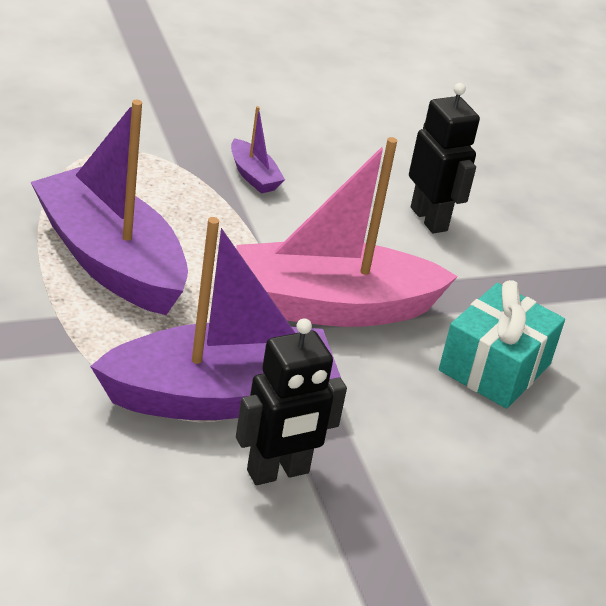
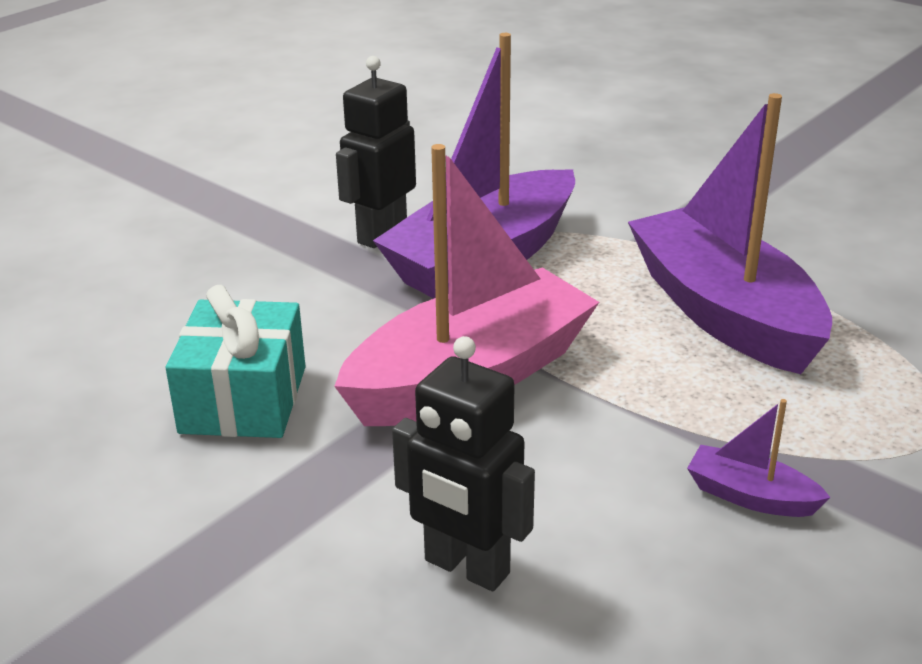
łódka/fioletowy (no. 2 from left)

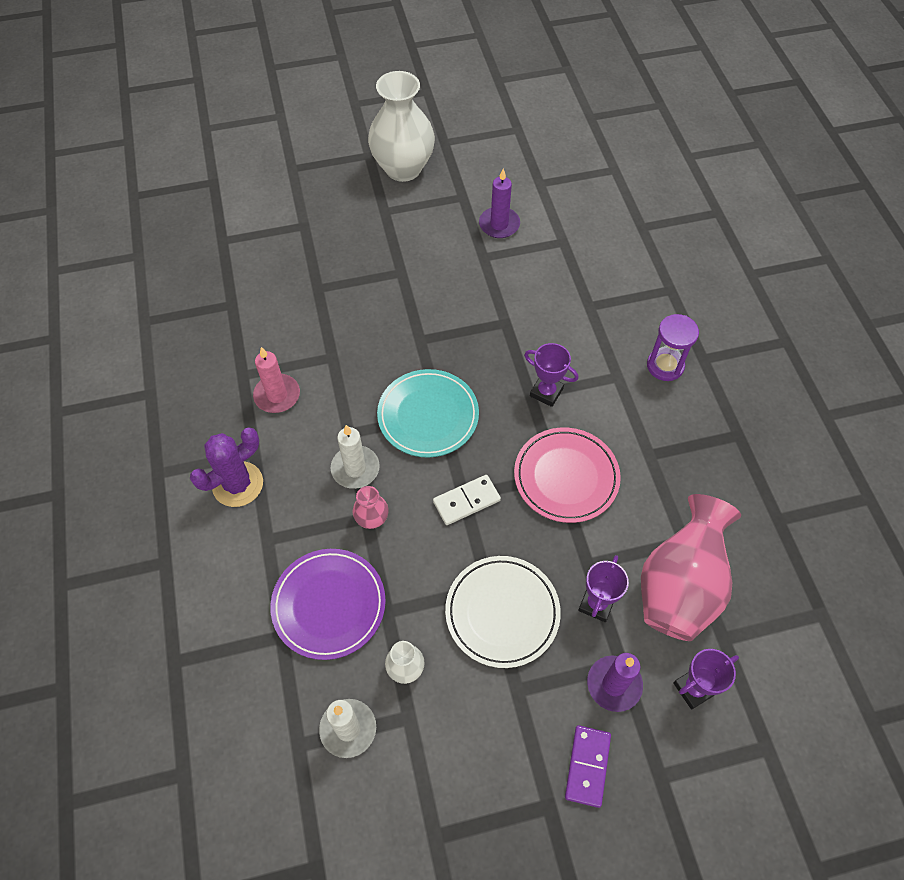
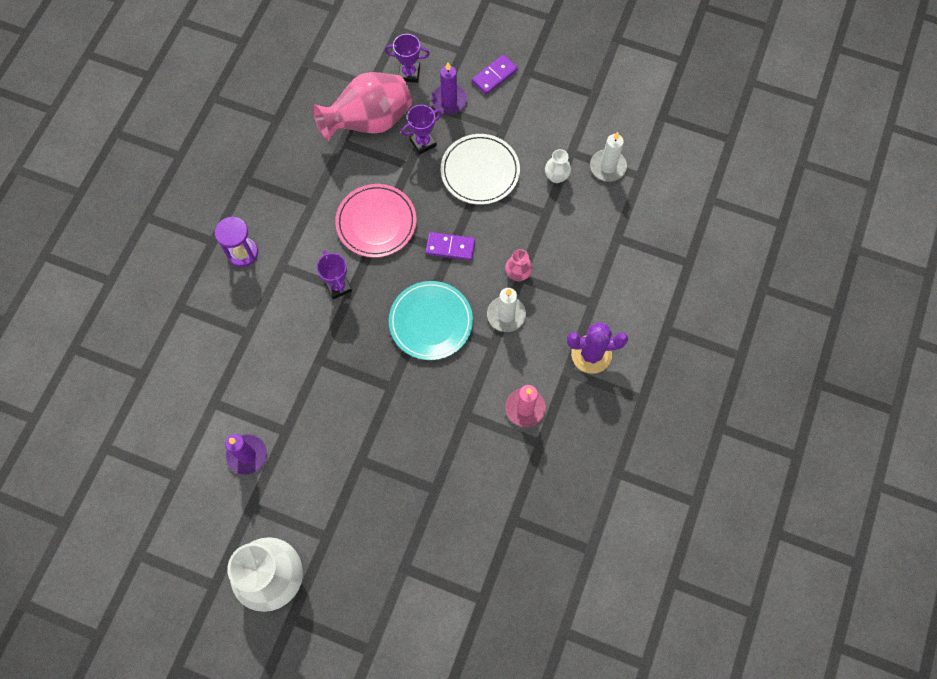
talerz/fioletowy
kostka domina/fioletowy (no. 1 from left)

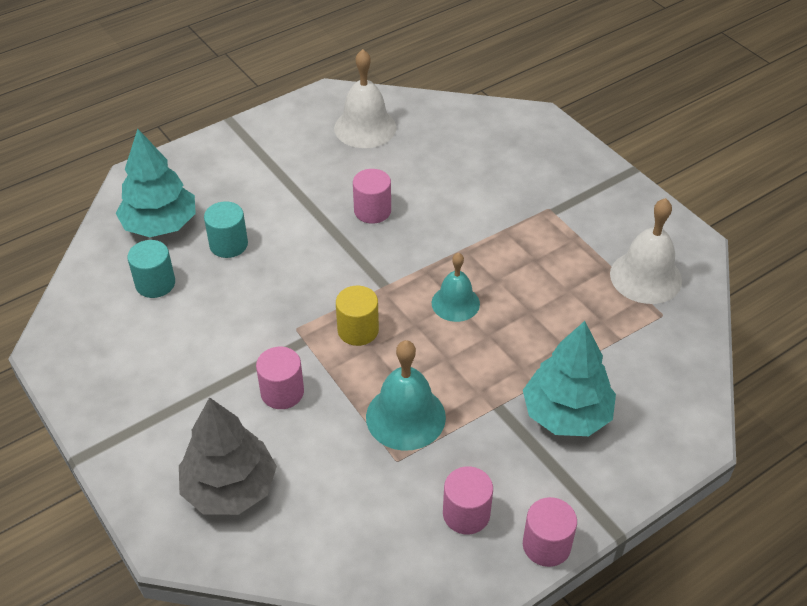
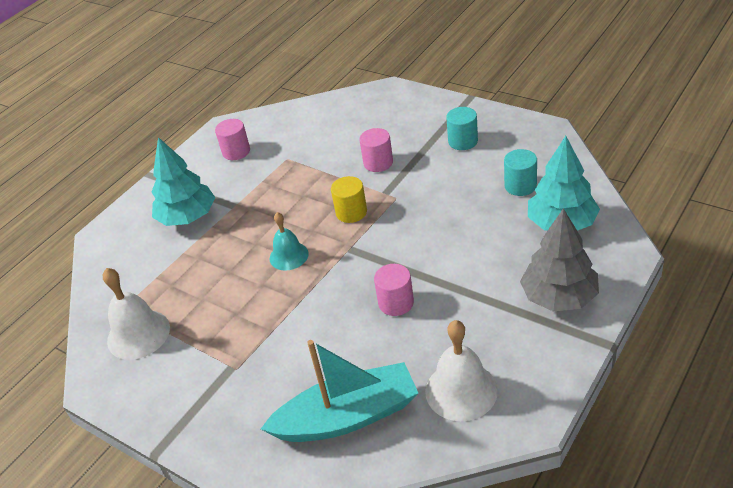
drzewko/szary
walec/turkusowy (no. 1 from left)
dzwonek/turkusowy (no. 1 from left in the first image)
walec/różowy (no. 4 from left in the first image)
łódka/turkusowy

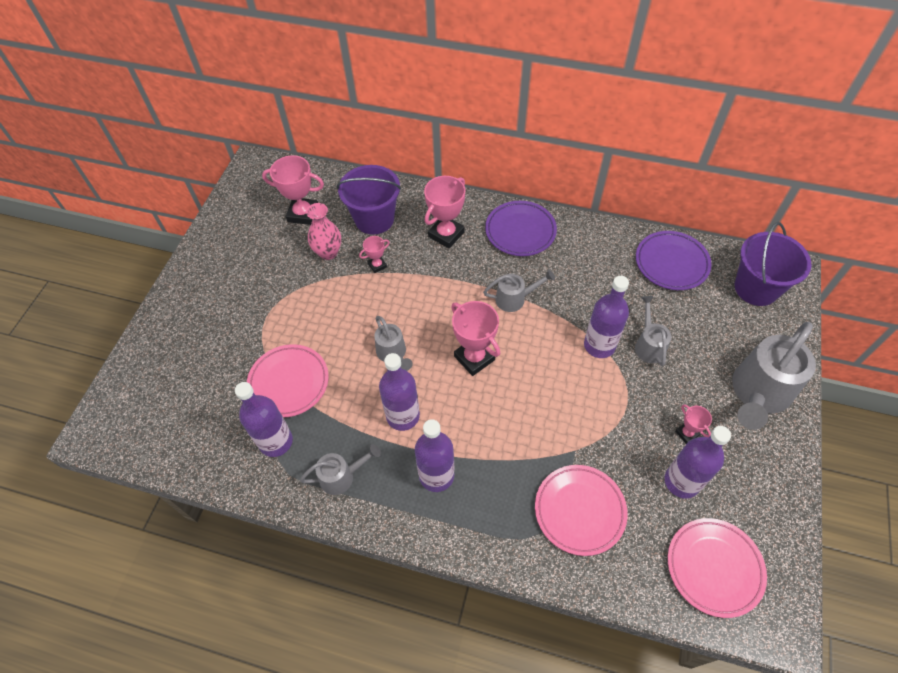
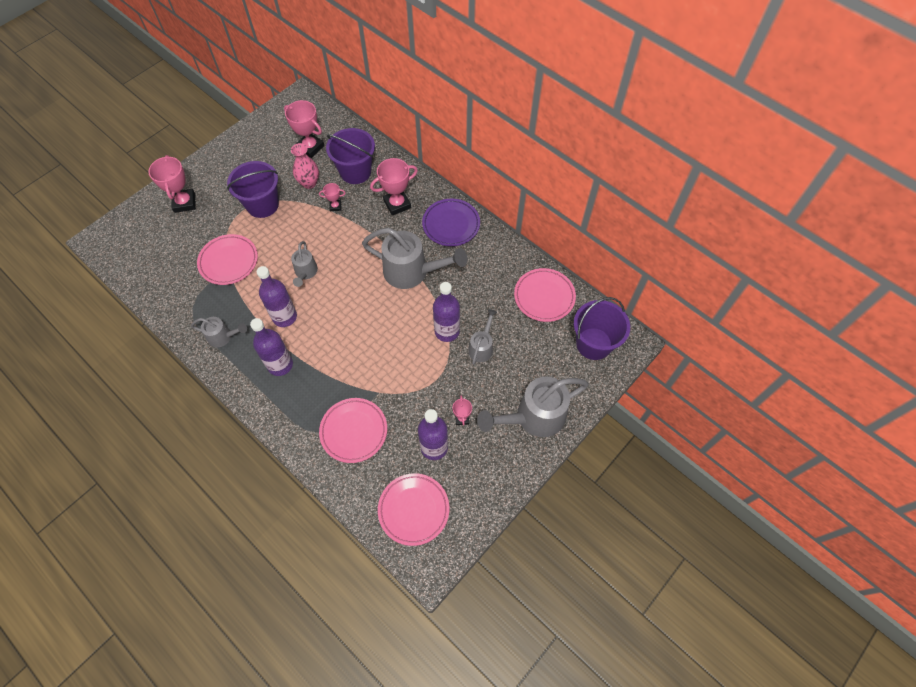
butelka/fioletowy (no. 1 from left in the first image)
puchar/różowy (no. 1 from left)
konewka/szary (no. 3 from left)
talerz/różowy (no. 4 from left)
wiadro/fioletowy (no. 1 from left)

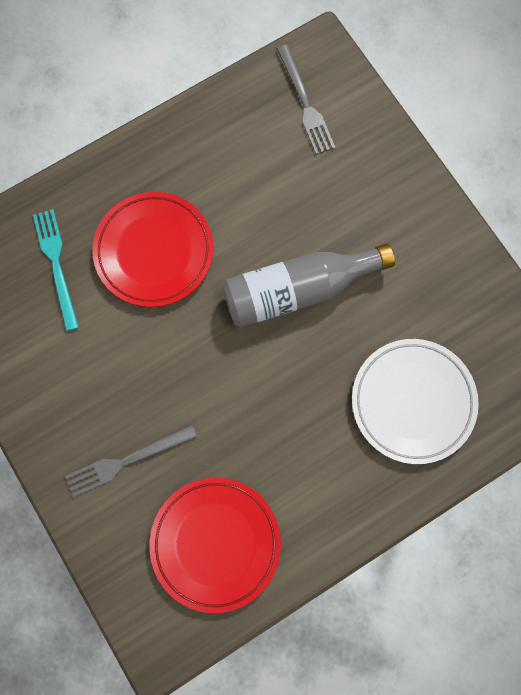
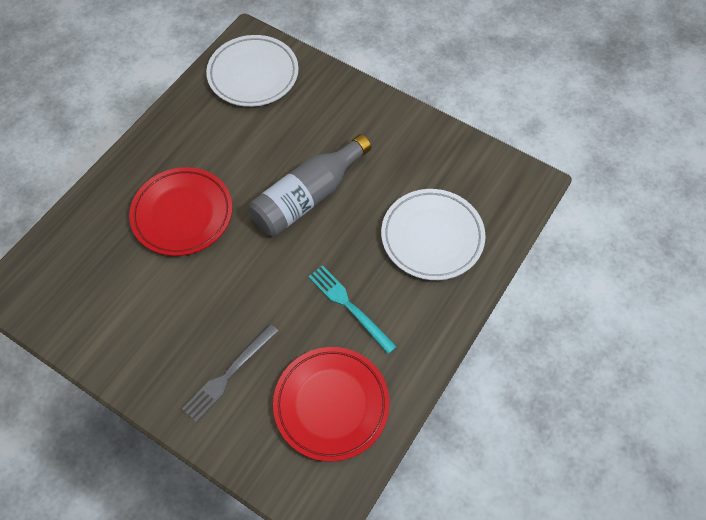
widelec/turkusowy
talerz/biały (no. 1 from left)

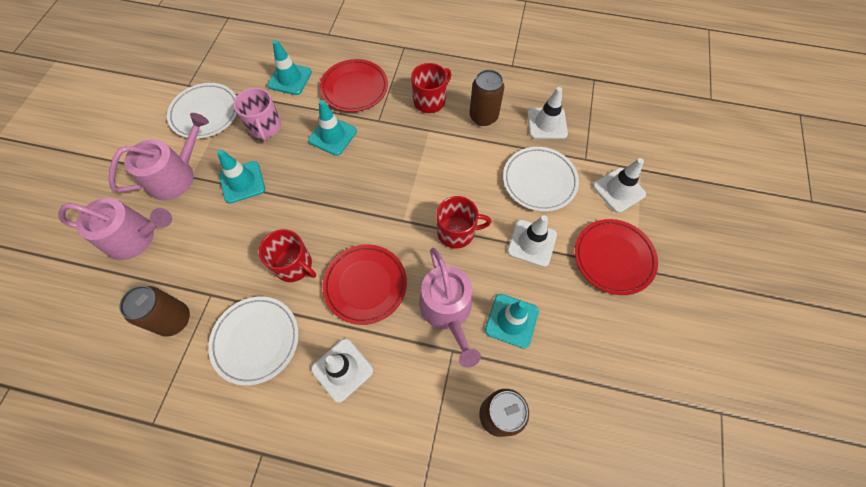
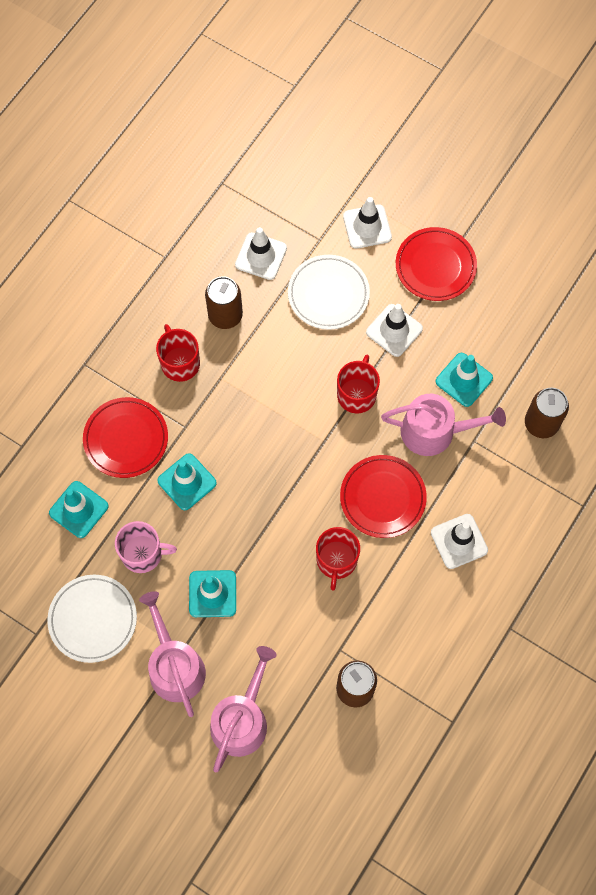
talerz/biały (no. 2 from left in the first image)
kubek/czerwony (no. 2 from left)

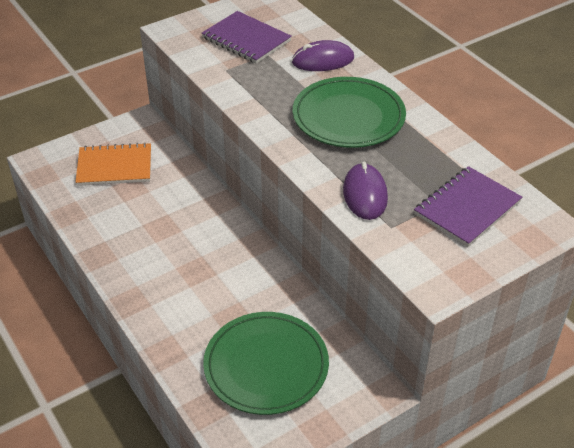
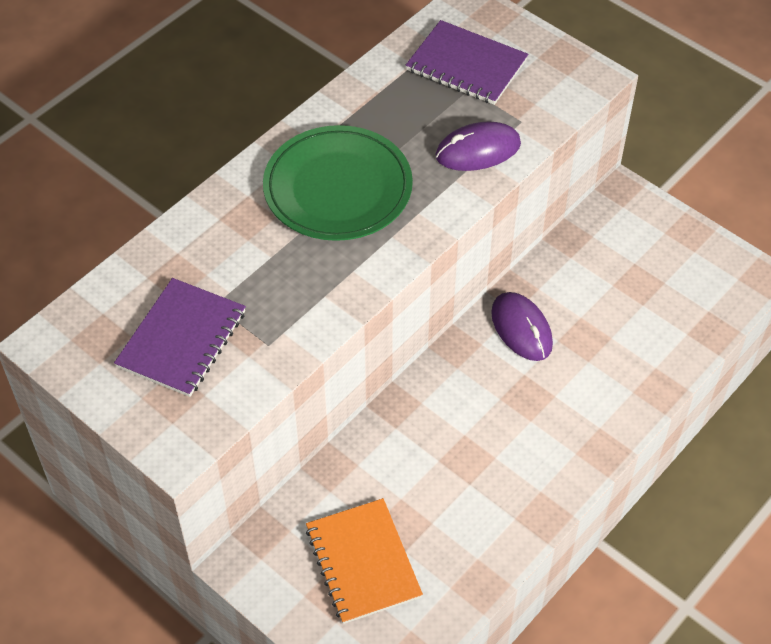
talerz/zielony (no. 1 from left in the first image)
myszka/fioletowy (no. 2 from left)

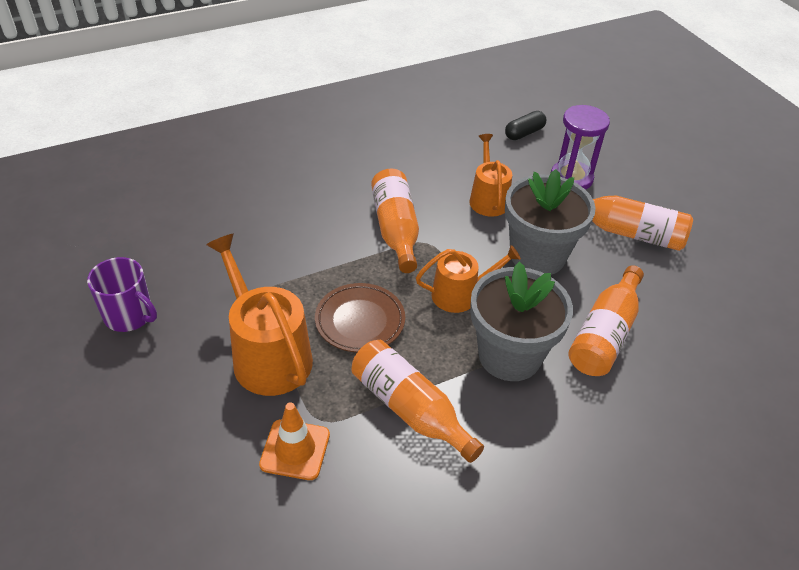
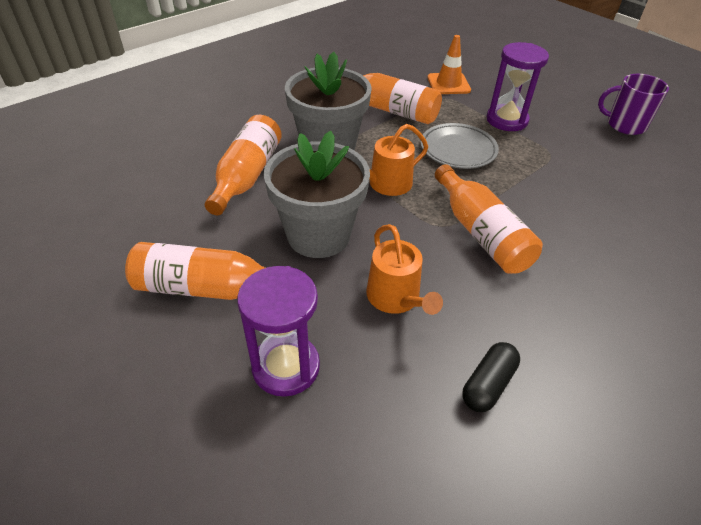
klepsydra/fioletowy (no. 2 from left)
talerz/szary
kapsułka/czarny

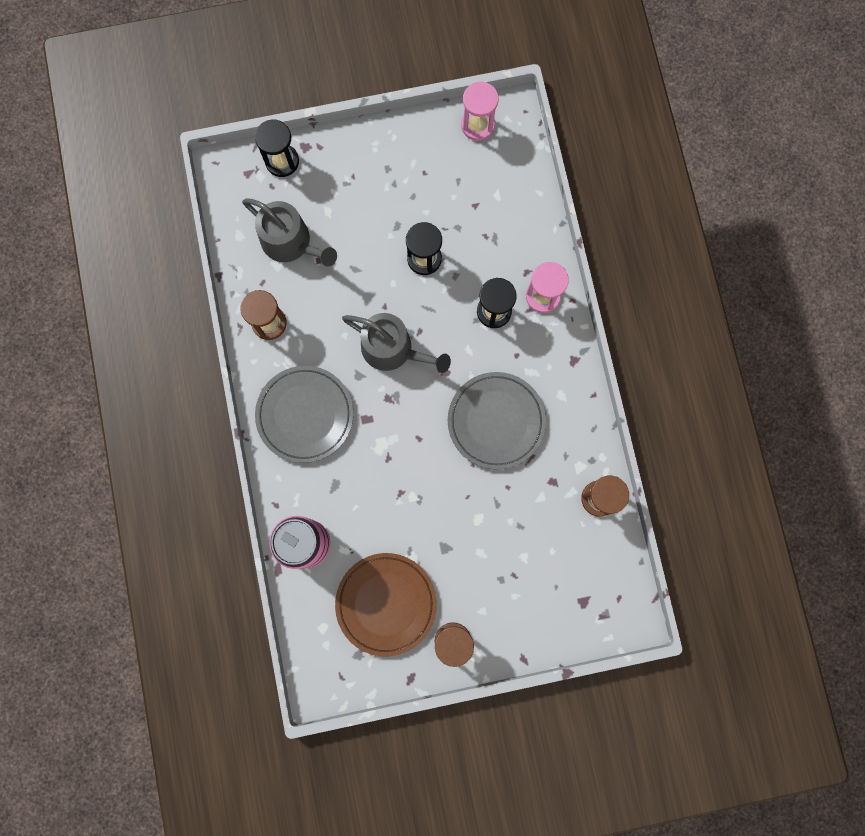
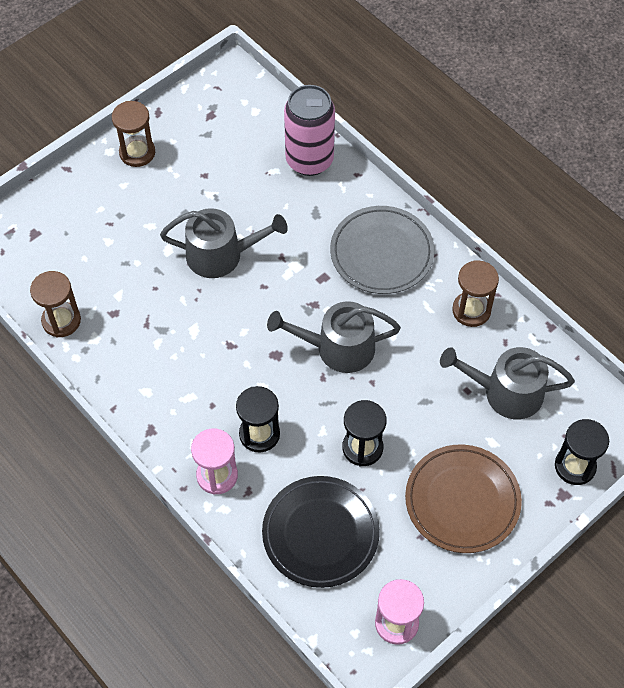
talerz/brązowy
talerz/szary (no. 2 from left in the first image)
konewka/szary (no. 1 from left)
talerz/czarny

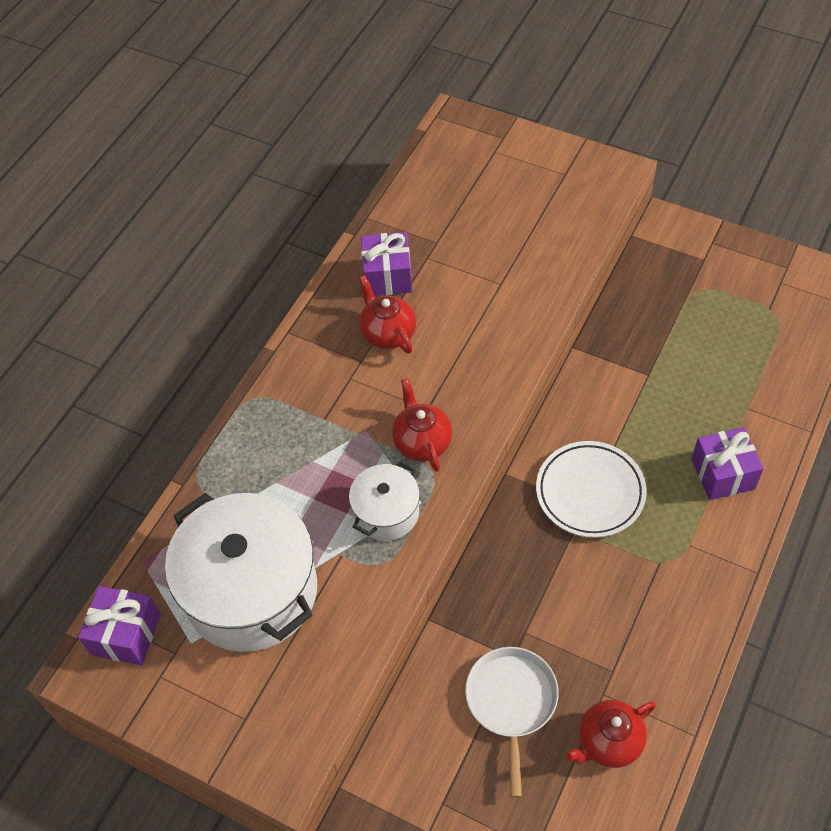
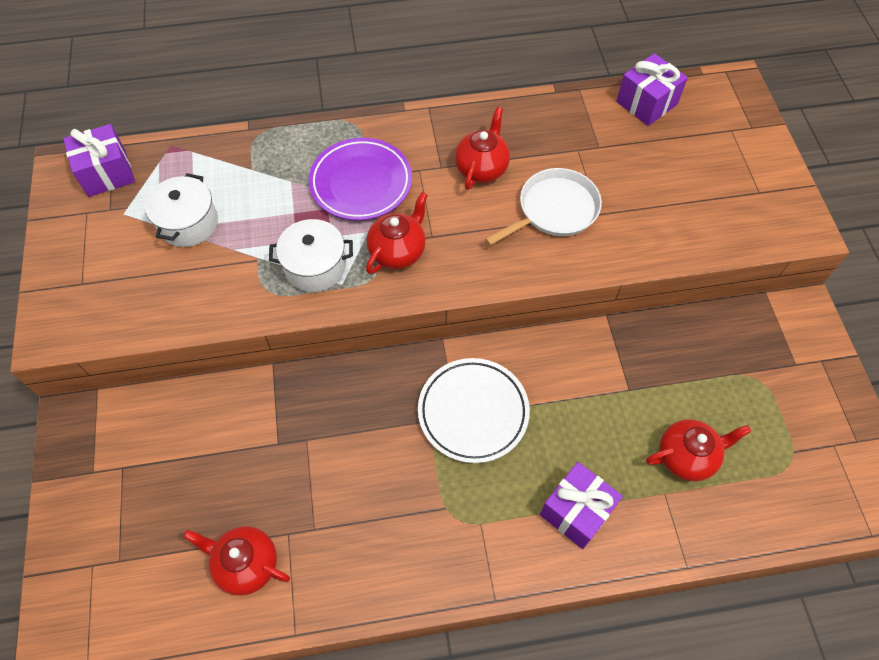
garnek/biały (no. 1 from left)
prezent/fioletowy (no. 3 from left)
patelnia/biały
talerz/fioletowy
imbryk/czerwony (no. 4 from left)

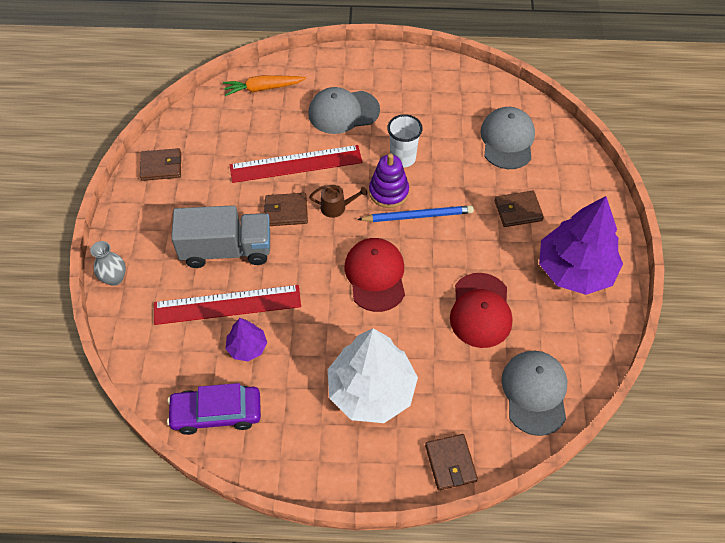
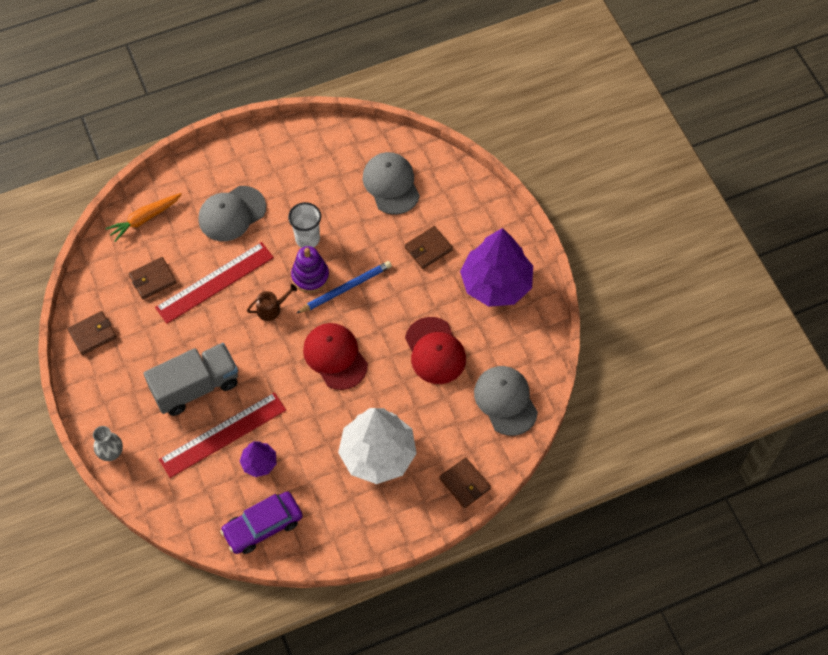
portfel/brązowy (no. 2 from left)

